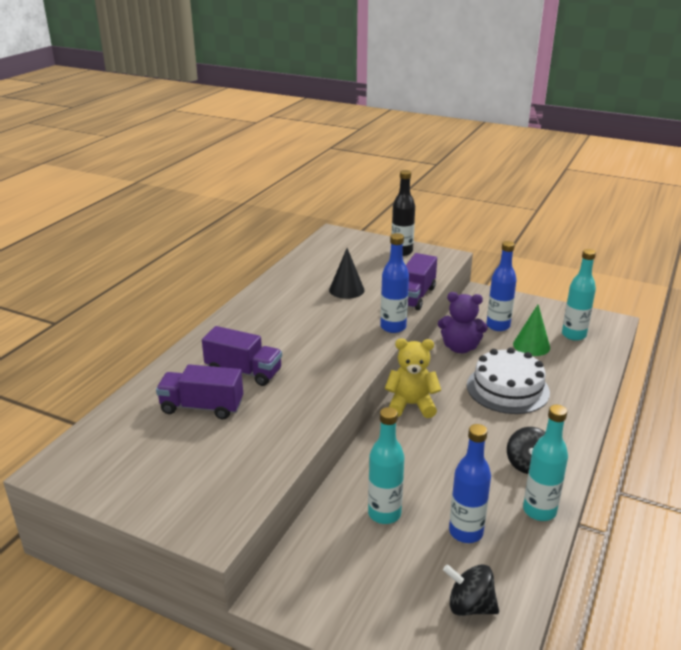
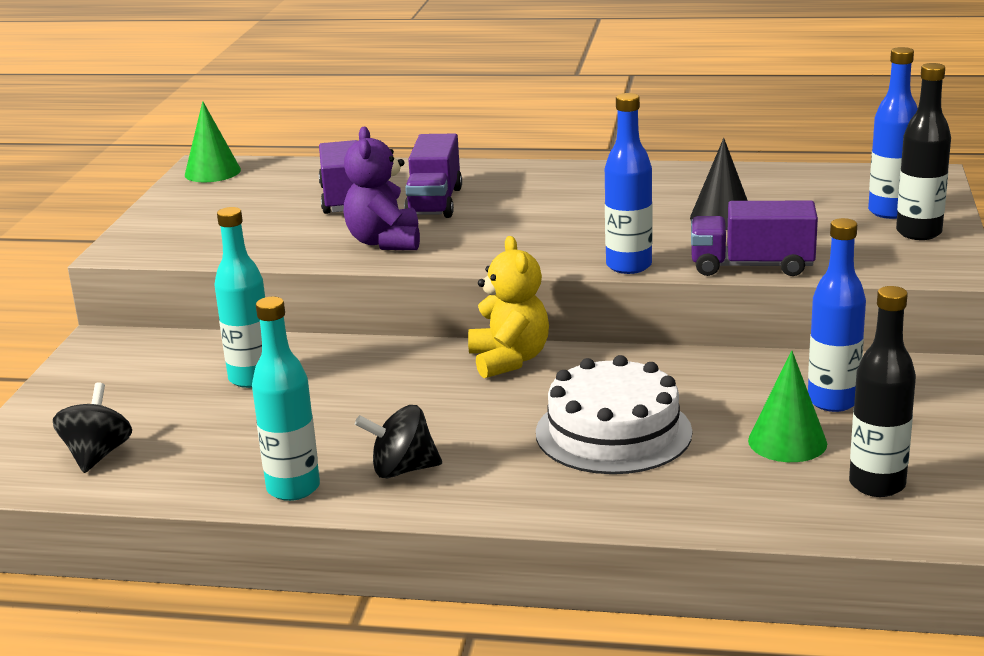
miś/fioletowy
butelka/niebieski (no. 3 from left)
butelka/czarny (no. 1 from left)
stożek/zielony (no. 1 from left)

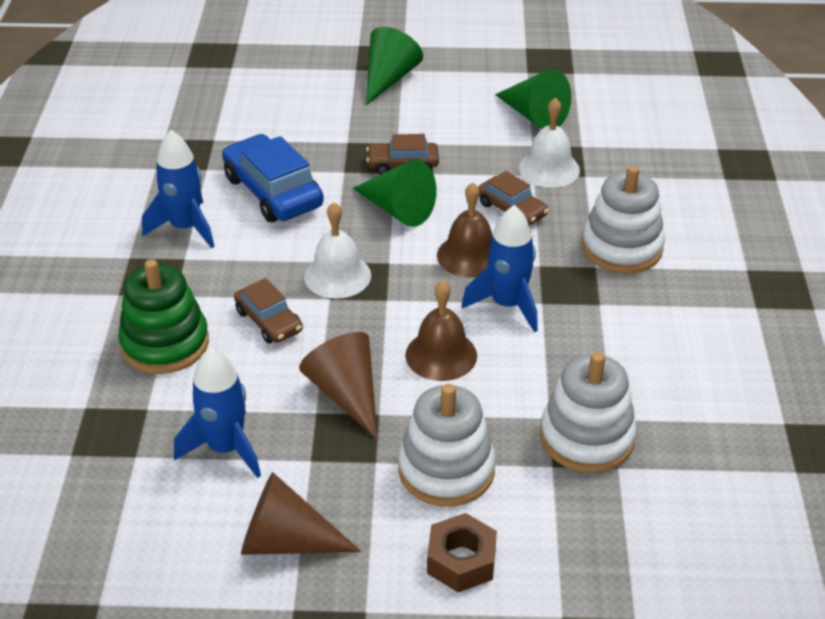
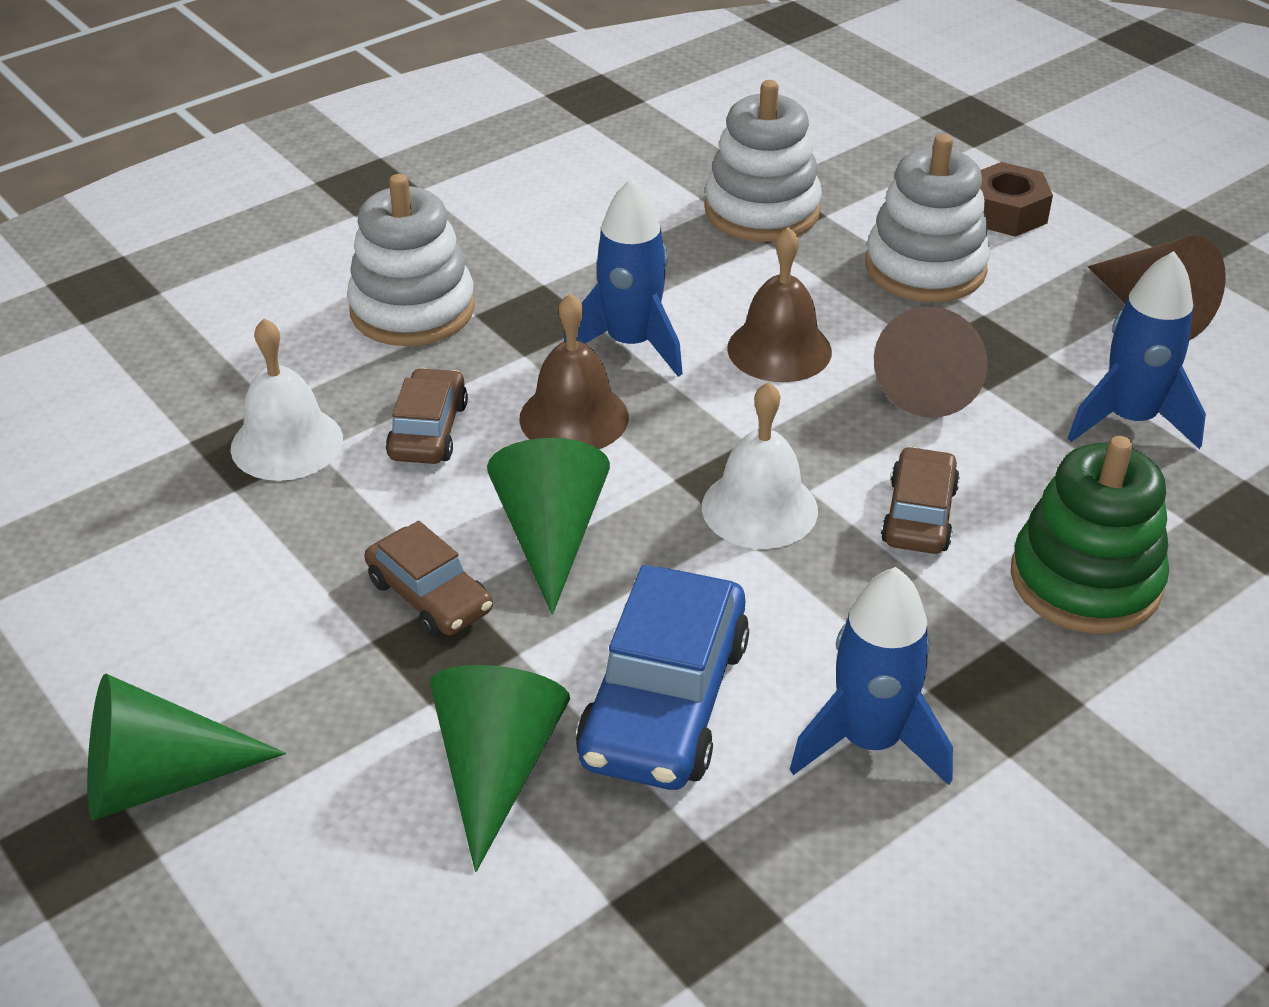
stożek/zielony (no. 2 from left)

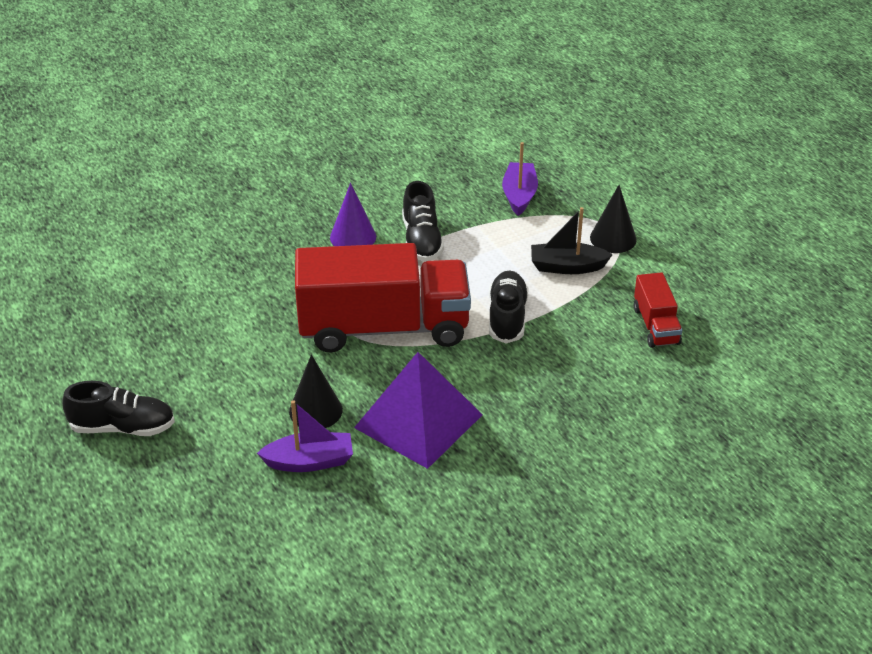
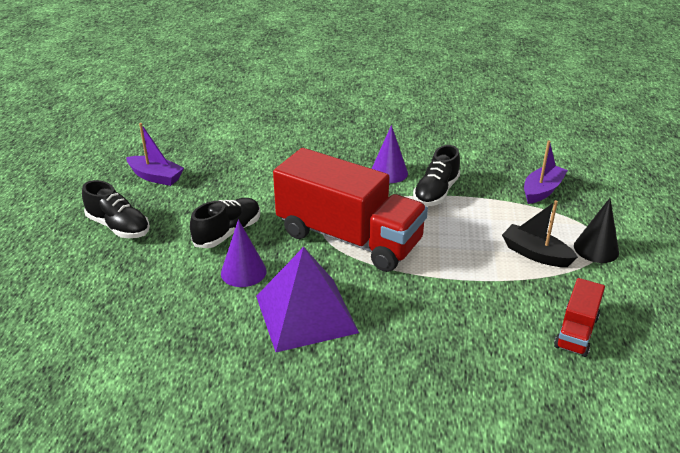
łódka/fioletowy (no. 1 from left)
stożek/fioletowy (no. 1 from left)
but/czarny (no. 2 from left)

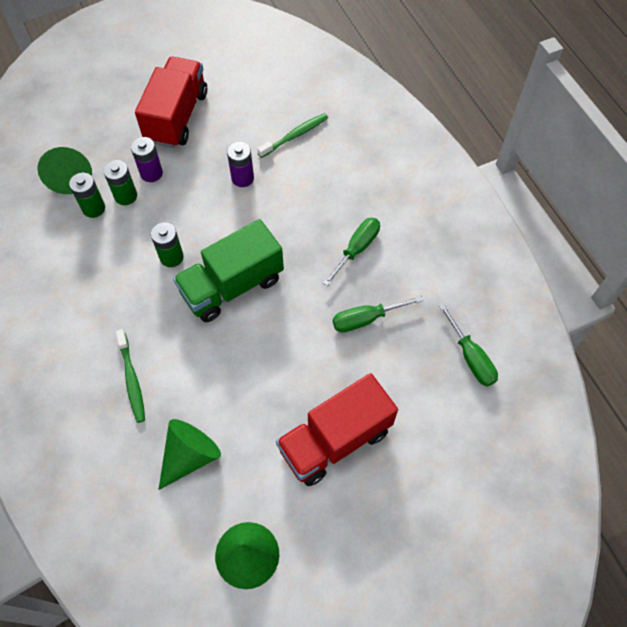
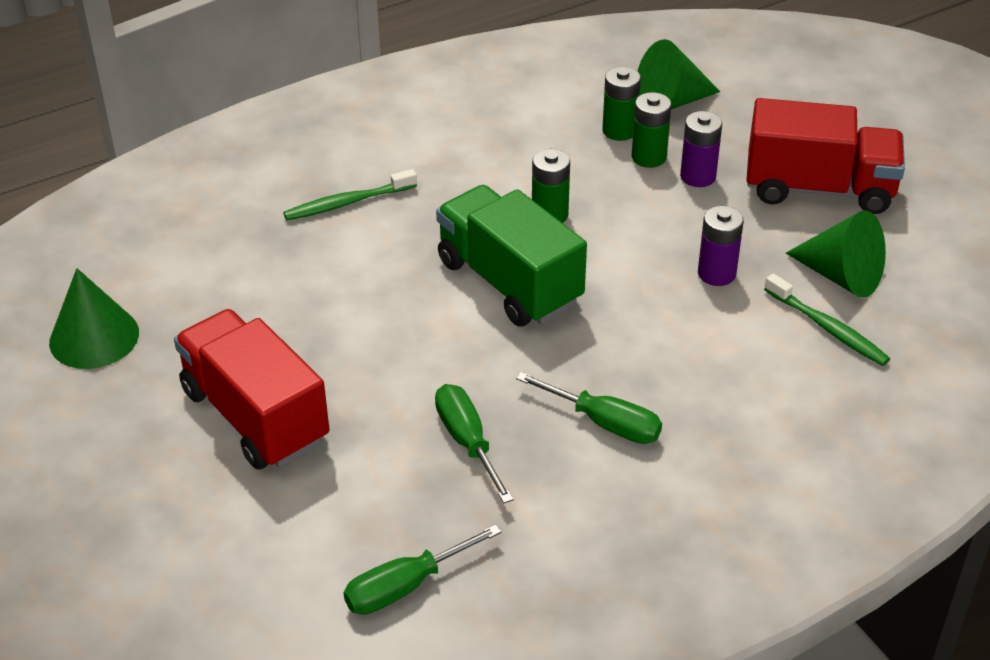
stożek/zielony (no. 3 from left)

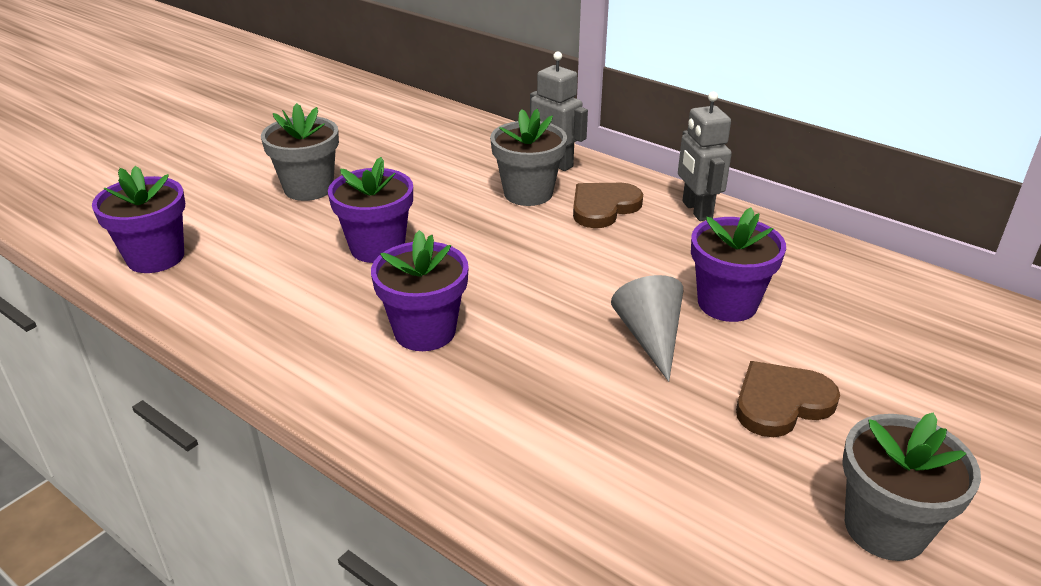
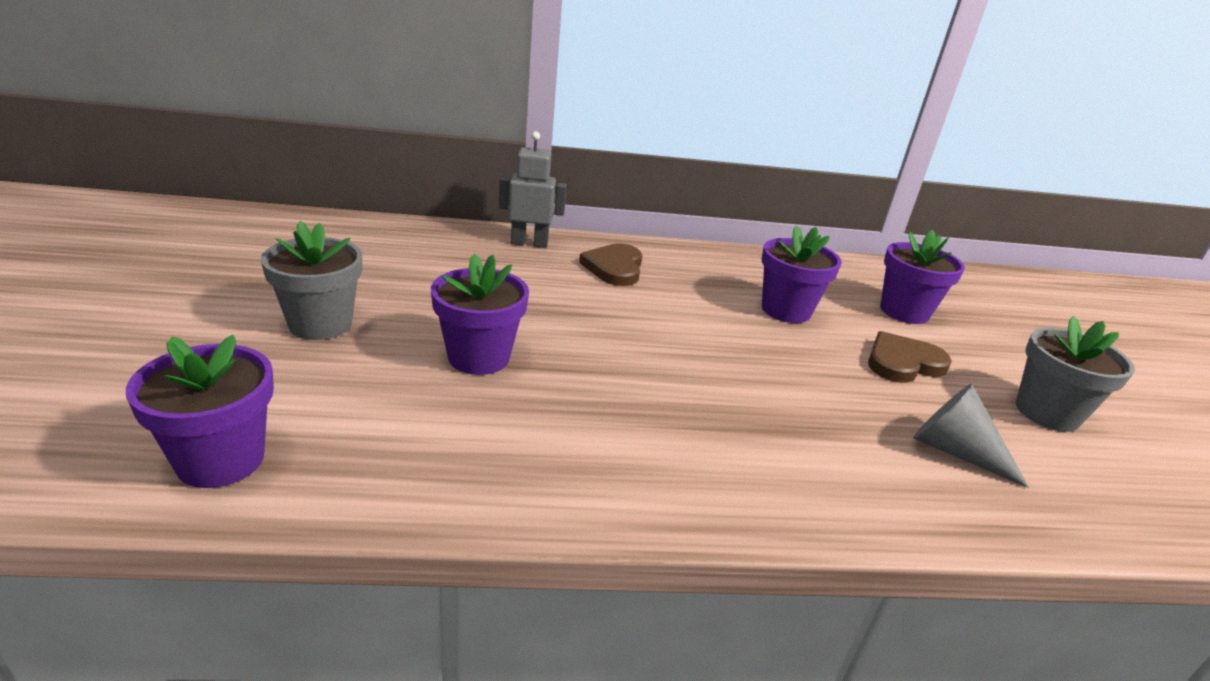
doniczka/fioletowy (no. 4 from left)
doniczka/szary (no. 2 from left in the first image)
stożek/szary
robot/szary (no. 2 from left in the first image)
serce/brązowy (no. 2 from left)

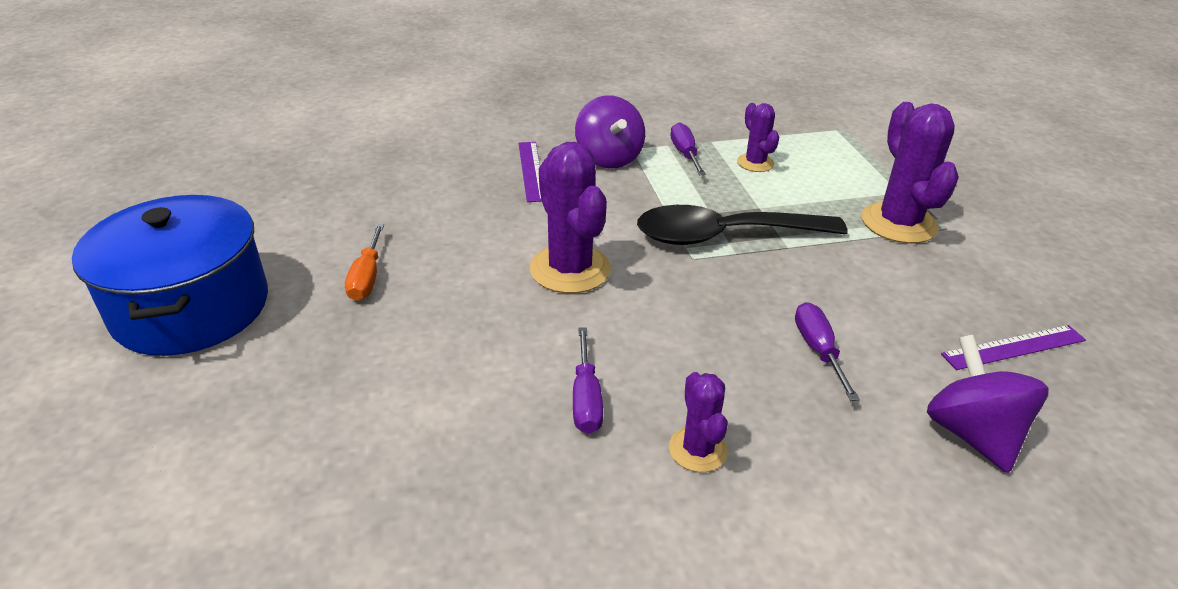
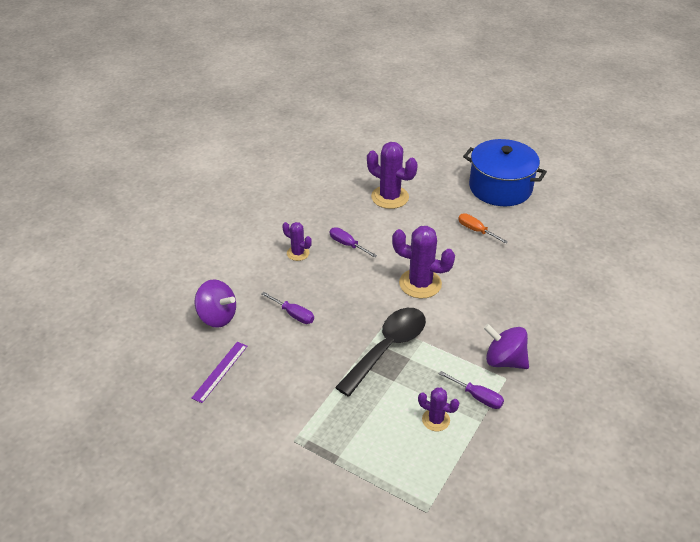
linijka/fioletowy (no. 1 from left in the first image)
kaktus/fioletowy (no. 2 from left)

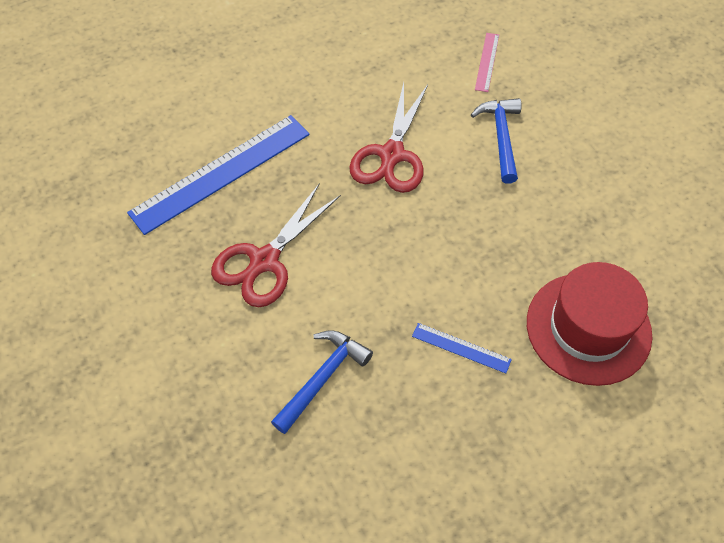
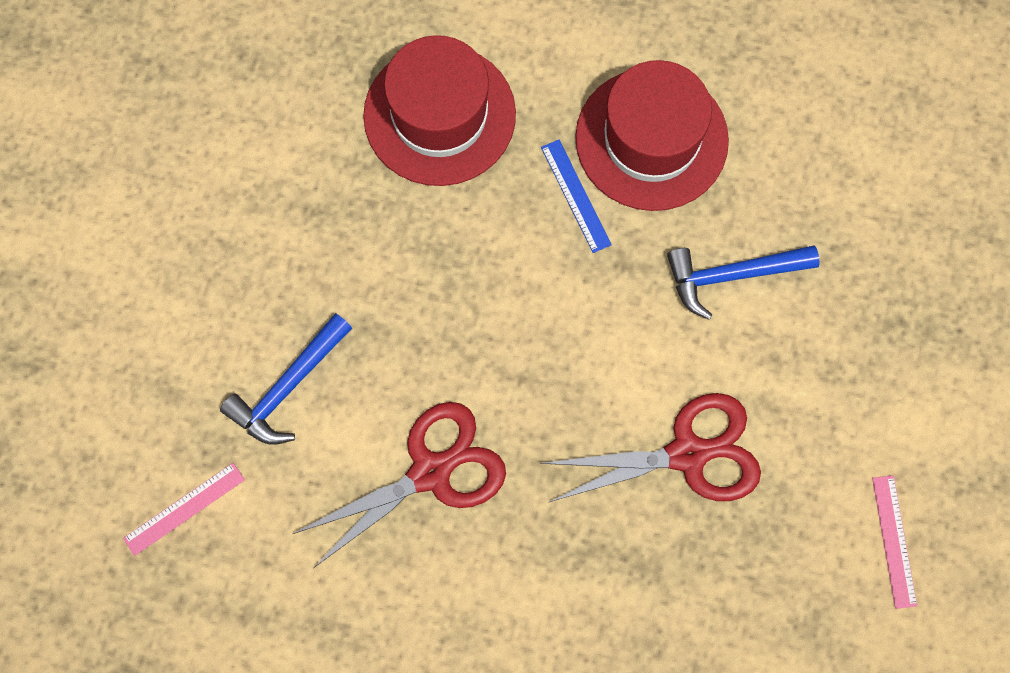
linijka/niebieski (no. 1 from left in the first image)
kapelusz/czerwony (no. 2 from left)
linijka/różowy (no. 2 from left)

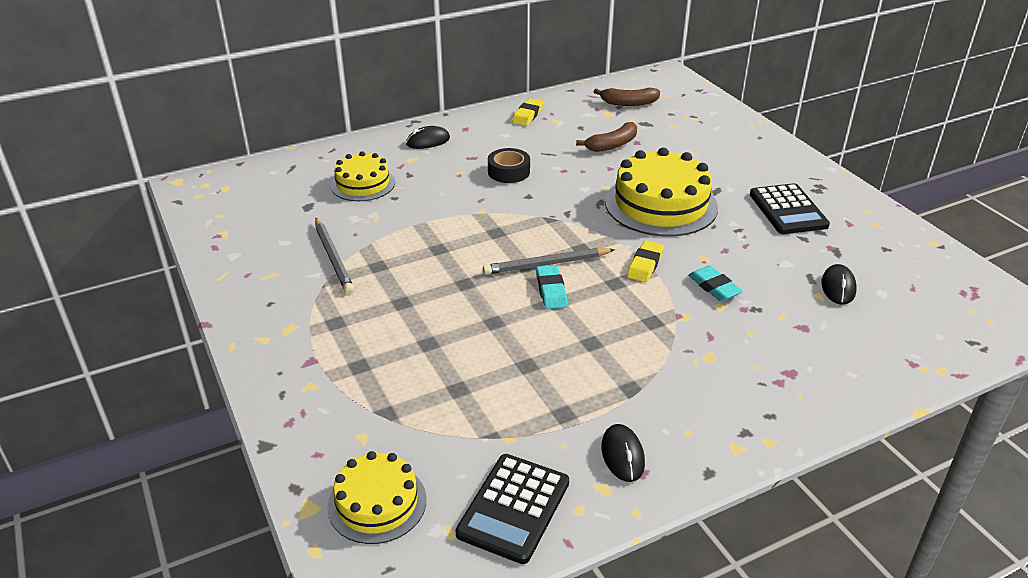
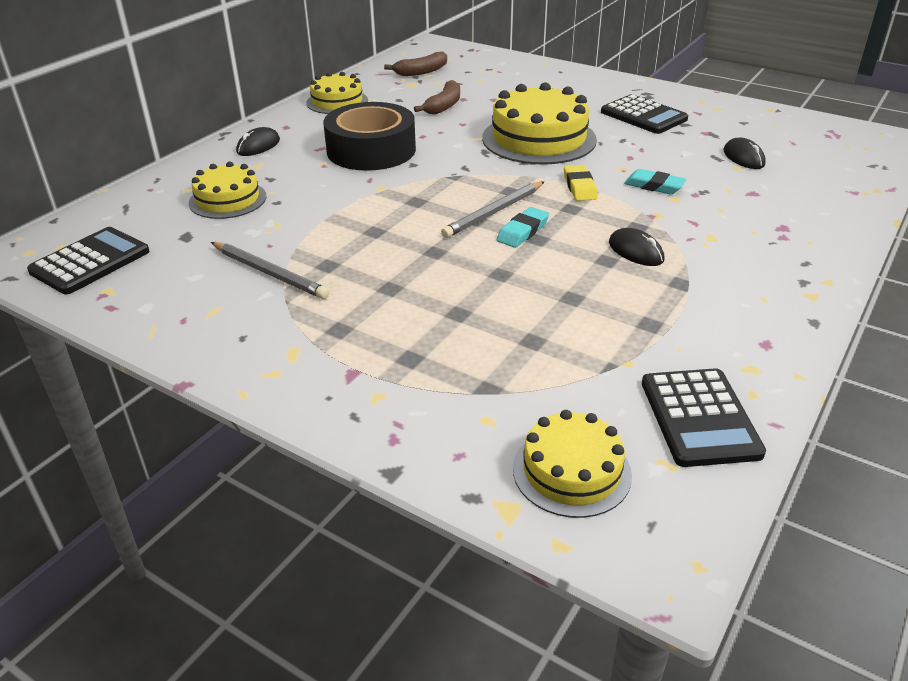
taśma klejąca/czarny
tort/żółty (no. 2 from left)
gumka do mazania/turkusowy (no. 1 from left)
myszka/czarny (no. 2 from left)
kalkulator/czarny (no. 1 from left)

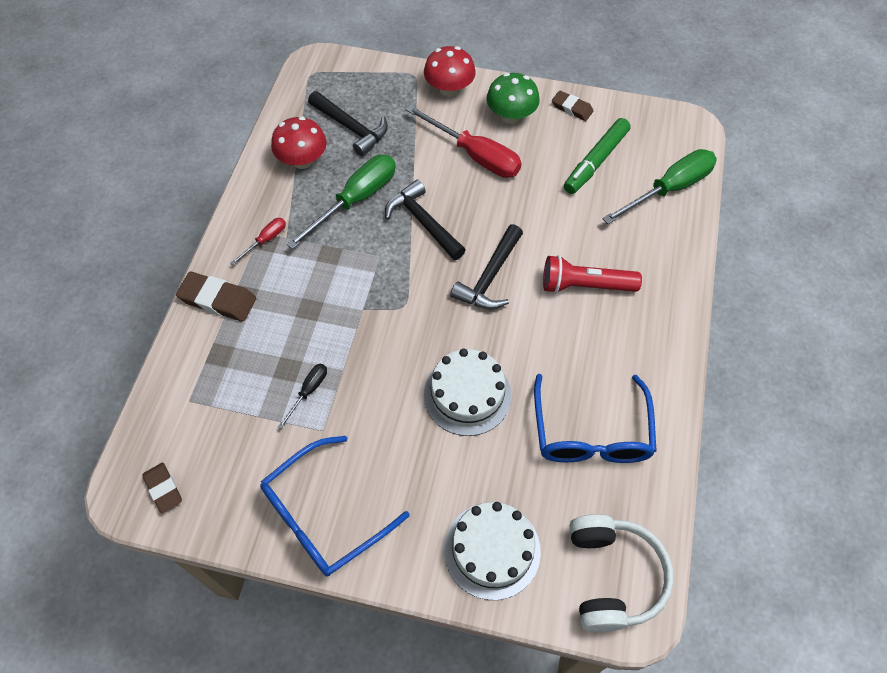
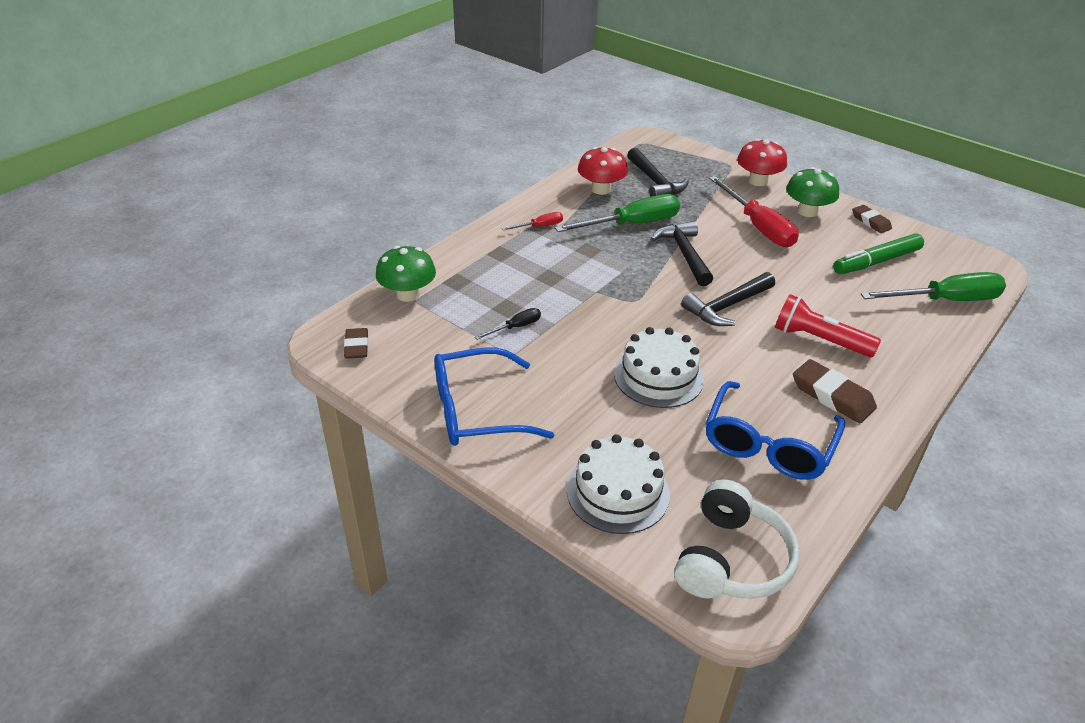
gumka do mazania/brązowy (no. 2 from left)
grzyb/zielony (no. 1 from left)

